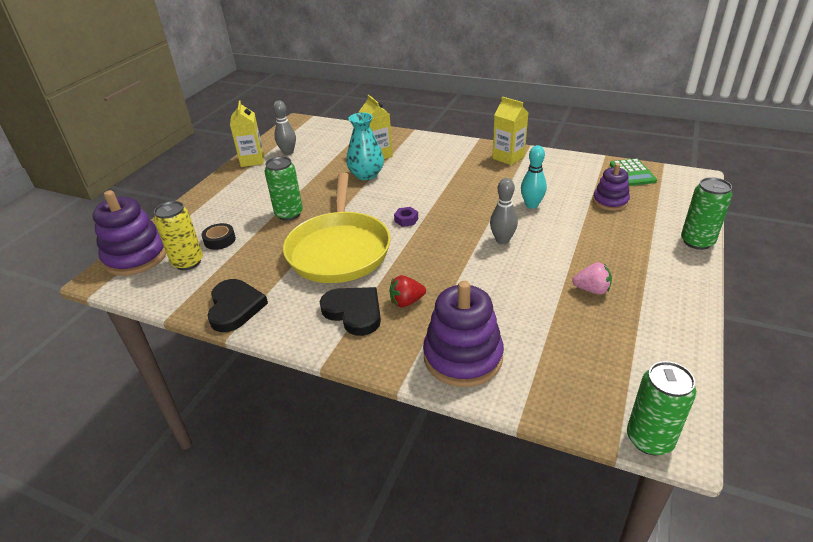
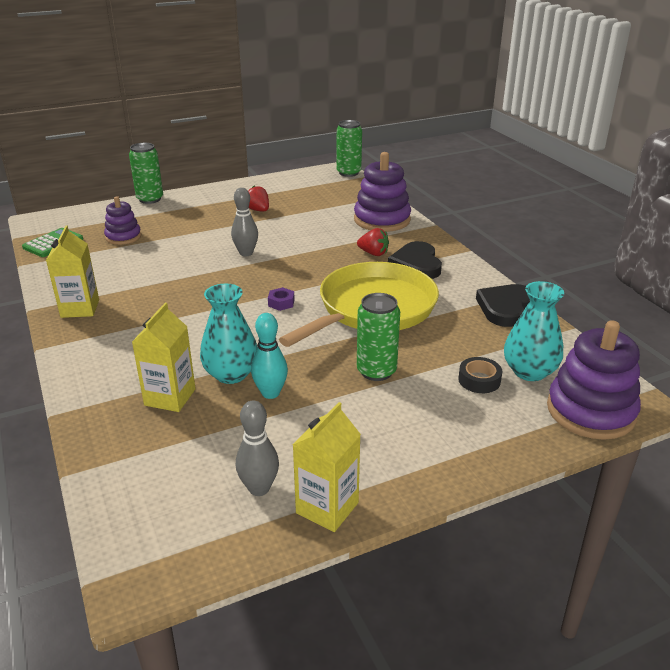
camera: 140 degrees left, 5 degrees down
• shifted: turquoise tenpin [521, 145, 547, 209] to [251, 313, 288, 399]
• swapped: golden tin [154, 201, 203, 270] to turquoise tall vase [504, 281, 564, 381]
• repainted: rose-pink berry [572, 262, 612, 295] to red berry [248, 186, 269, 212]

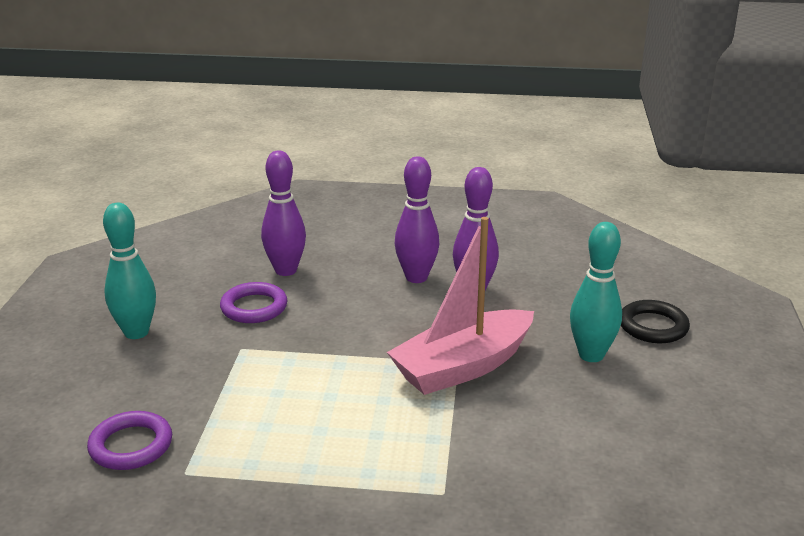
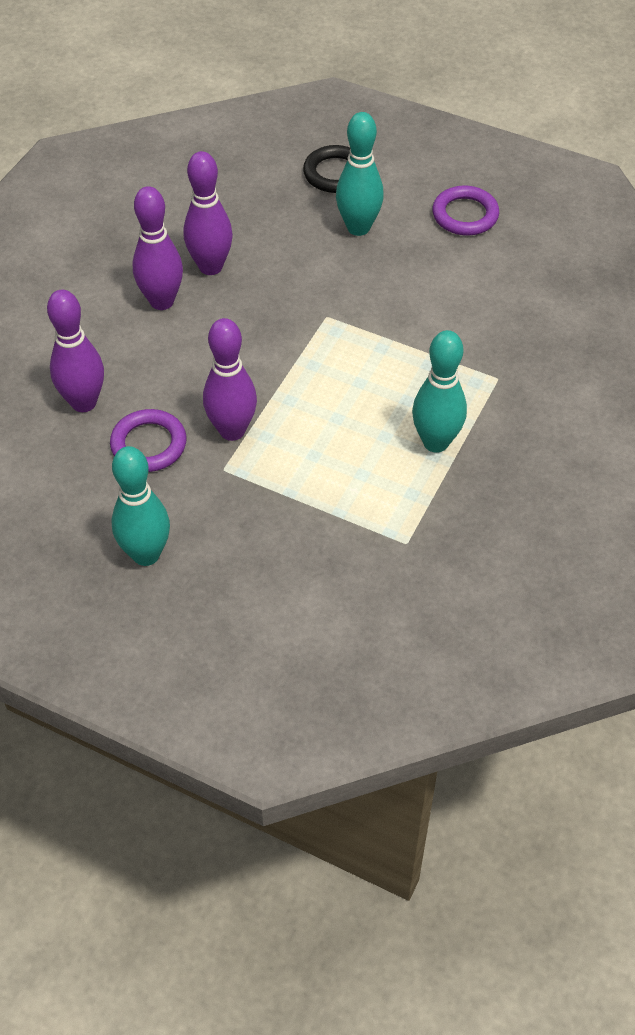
camera: 70 degrees left, 25 degrees up
• gone: rose-pink toy boat [387, 217, 534, 395]
• shifted: violet torus [87, 411, 172, 470] to [432, 186, 499, 235]
• new: violet tenpin [203, 318, 257, 441]
• new: turquoise tenpin [412, 330, 467, 453]

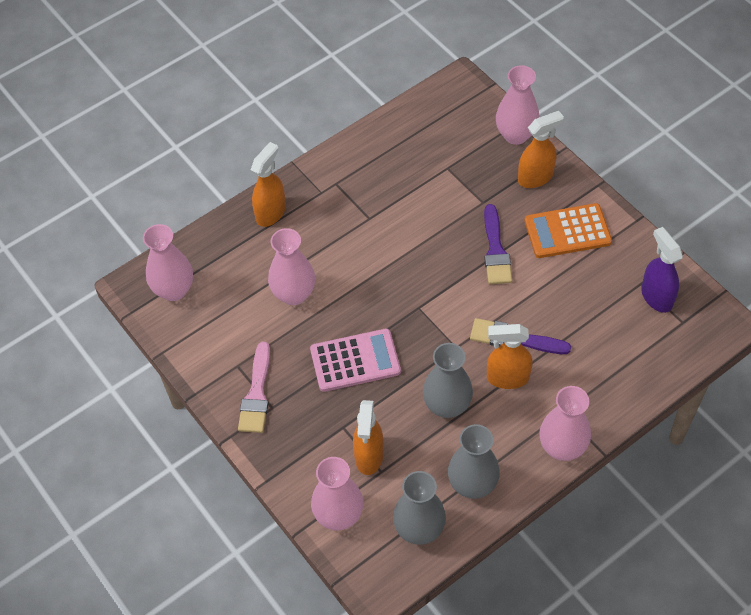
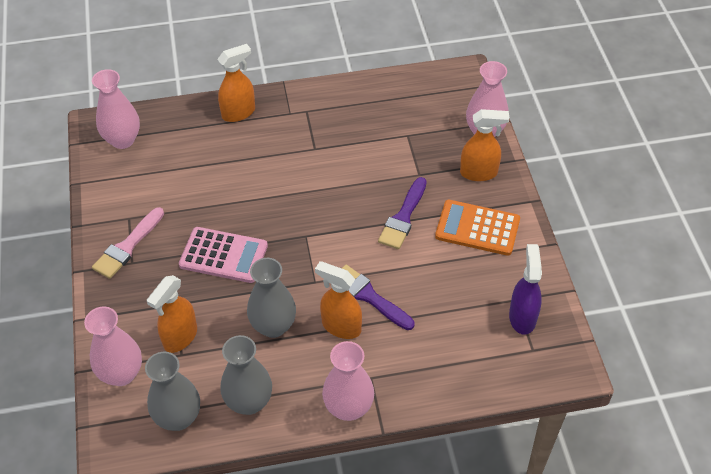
camera: 25 degrees right, 5 degrees down
• gone: rose-pink tall vase [268, 228, 315, 305]

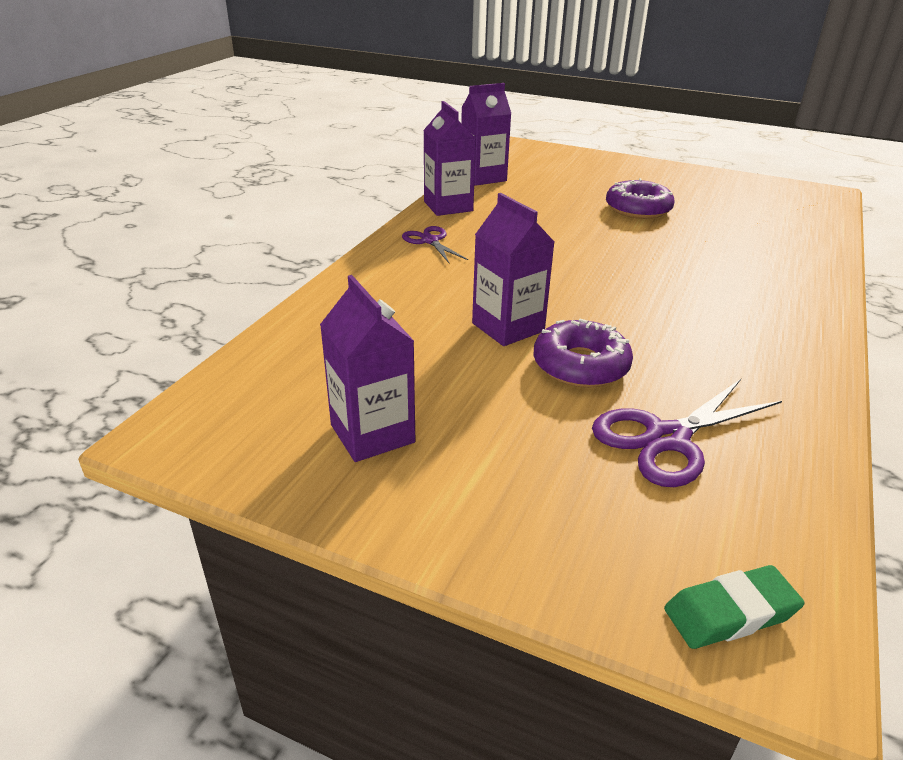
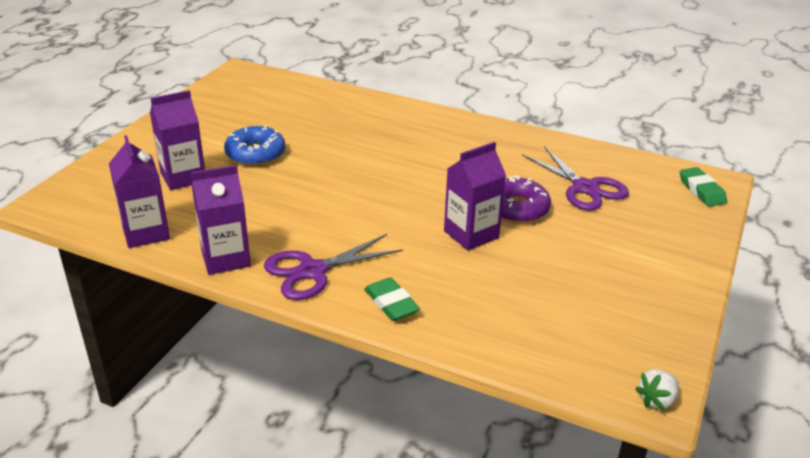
camera: 90 degrees left, 0 degrees up
• repainted: violet donut [606, 178, 675, 219] to royal blue donut [224, 125, 285, 166]
• scaled: violet shears [402, 226, 468, 263] = [264, 234, 403, 300] x1.67
• shifted: violet milk carton [320, 275, 415, 462] to [150, 90, 205, 190]
• new: leaf-green gum eraser [364, 277, 420, 321]
• new: white berry [635, 369, 679, 410]

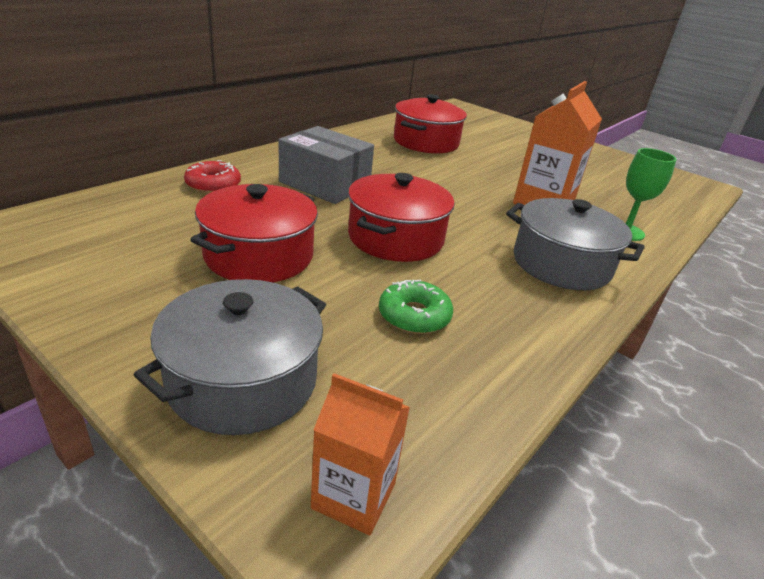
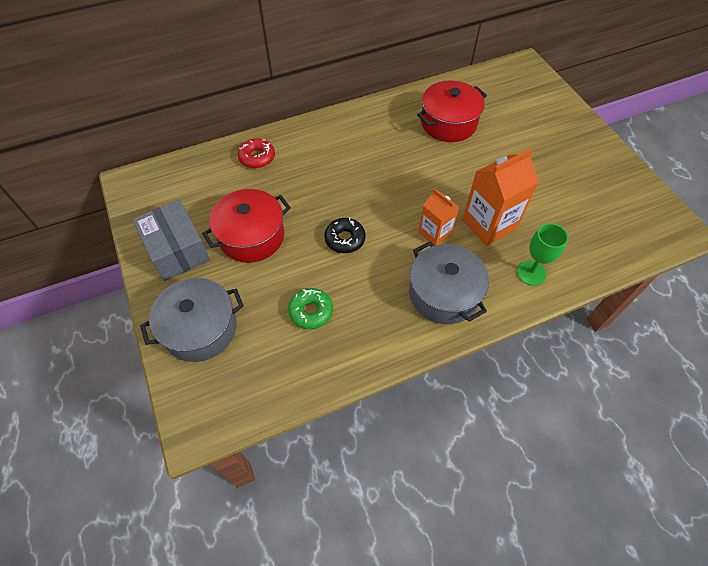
camera: 30 degrees right, 25 degrees up
• shifted: ash-grey box [279, 126, 374, 204] to [132, 200, 210, 281]
• swapped: red stockpot [348, 173, 455, 262] to black donut [324, 217, 365, 253]
• shifted: bright orange milk carton [311, 373, 410, 535] to [419, 189, 459, 246]

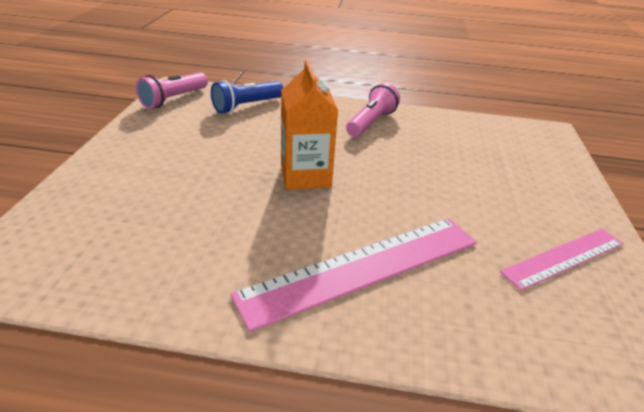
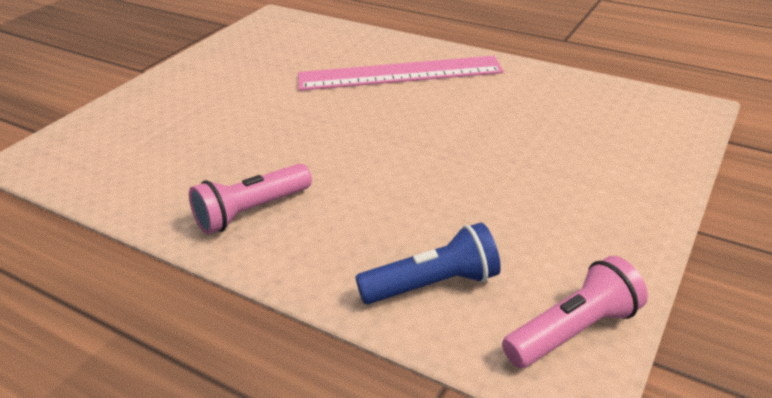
camera: 155 degrees left, 0 degrees up
• gone: bright orange milk carton [281, 60, 338, 190]
• gone: rose-pink straightedge [500, 229, 624, 291]

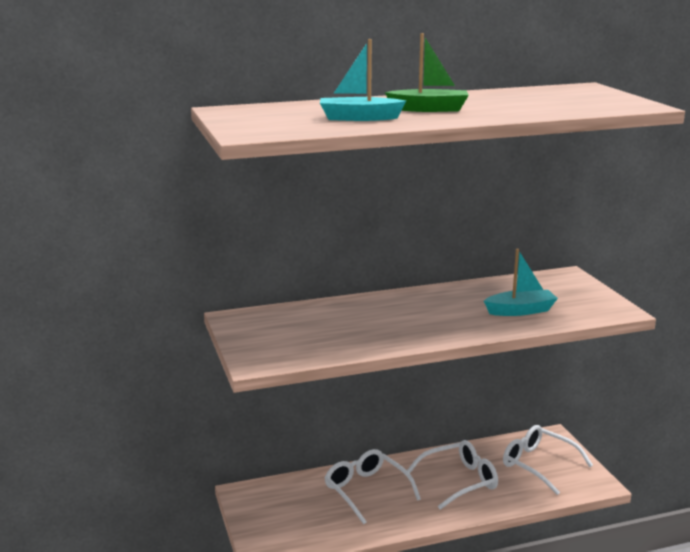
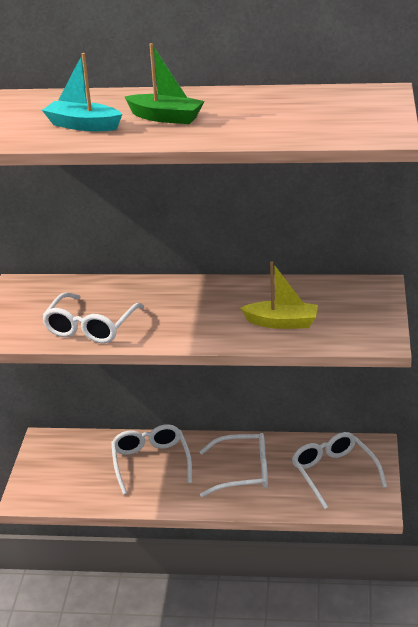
camera: 25 degrees right, 10 degrees up
• repainted: turquoise toy boat [484, 249, 558, 316] to golden toy boat [240, 262, 318, 329]
• new: white eyeglasses [42, 292, 144, 343]

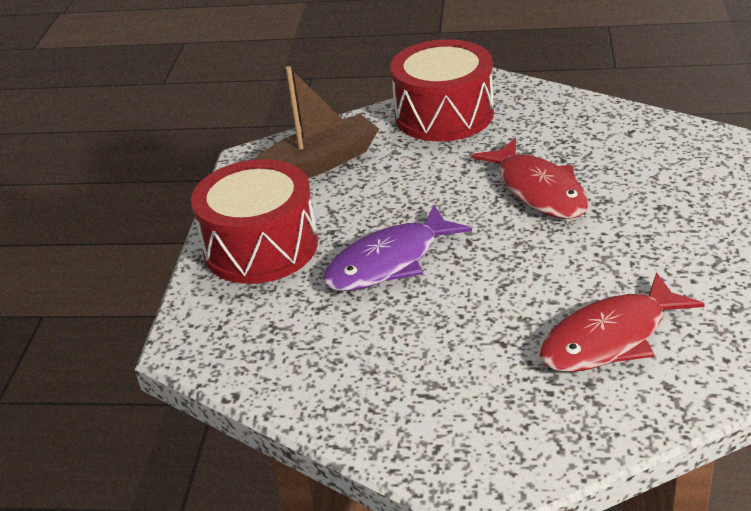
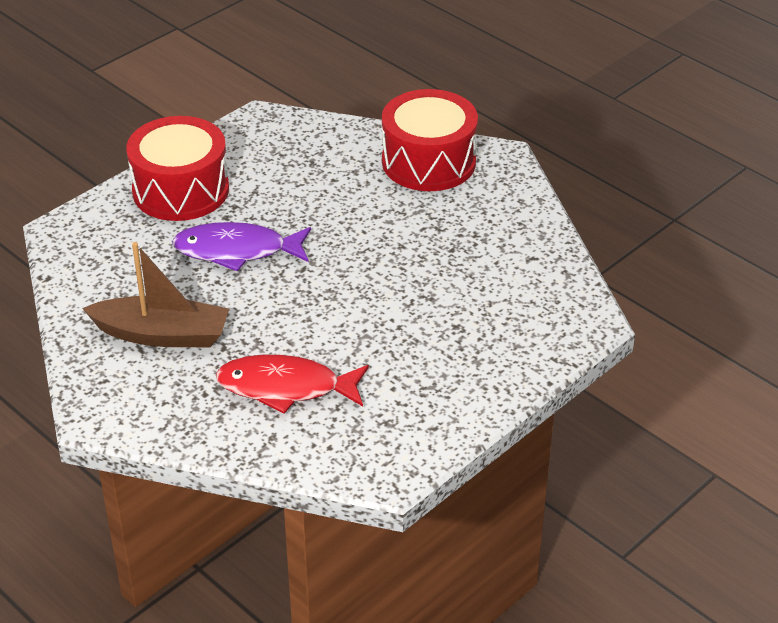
camera: 35 degrees right, 5 degrees up
• shifted: russet toy boat [253, 66, 379, 178] to [82, 242, 229, 348]
• gone: red toy fish [471, 138, 589, 219]

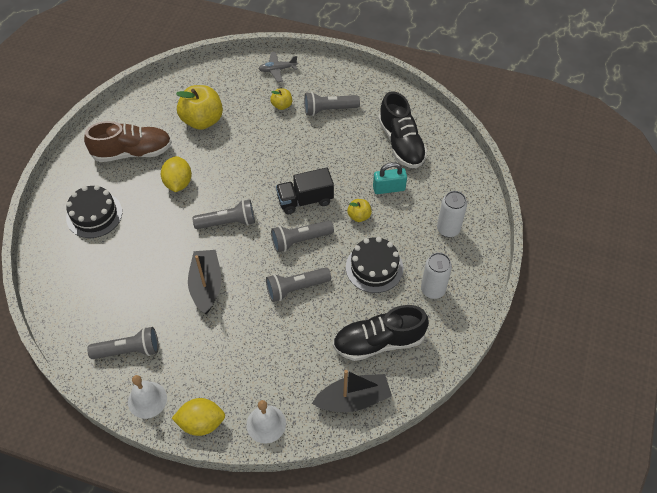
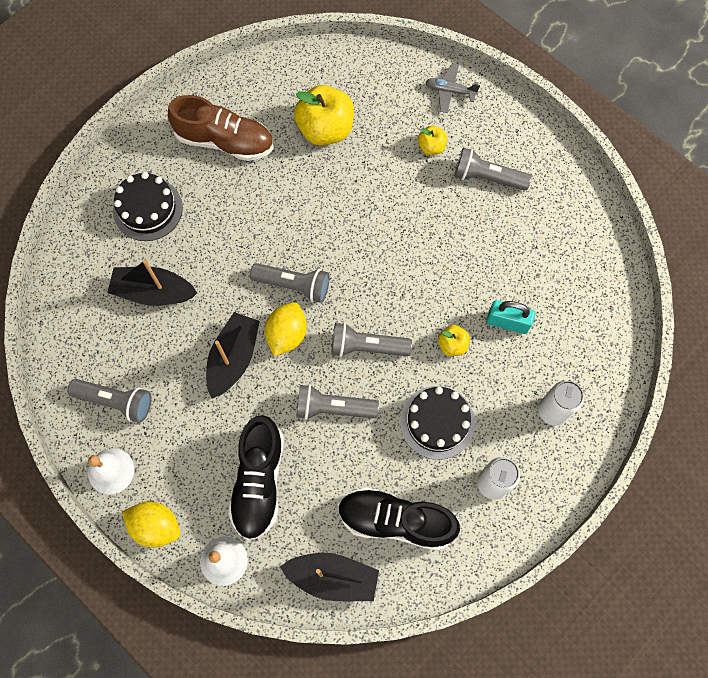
camera: 25 degrees right, 15 degrees up
• shifted: black sneaker [378, 91, 427, 169] to [228, 415, 284, 540]
• shifted: golden citrus fruit [161, 156, 192, 192] to [265, 302, 307, 356]
• gone: black lorry [276, 167, 334, 214]
• new: black toy boat [107, 260, 197, 306]

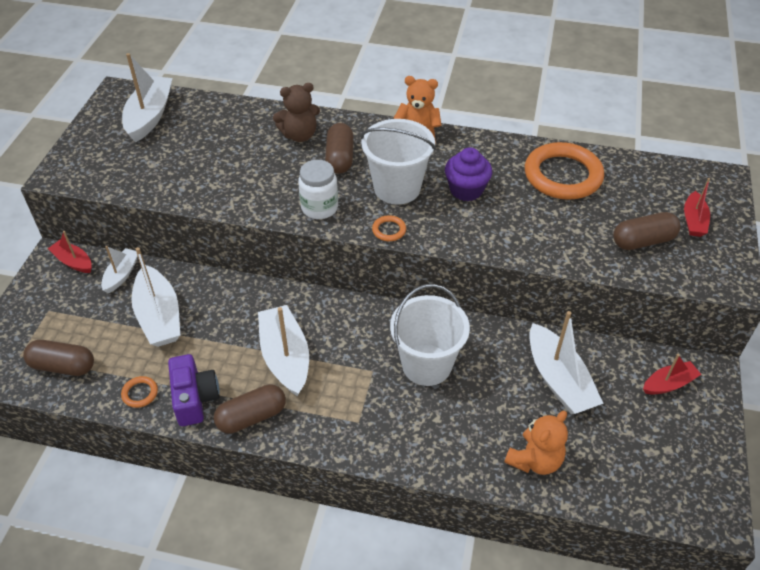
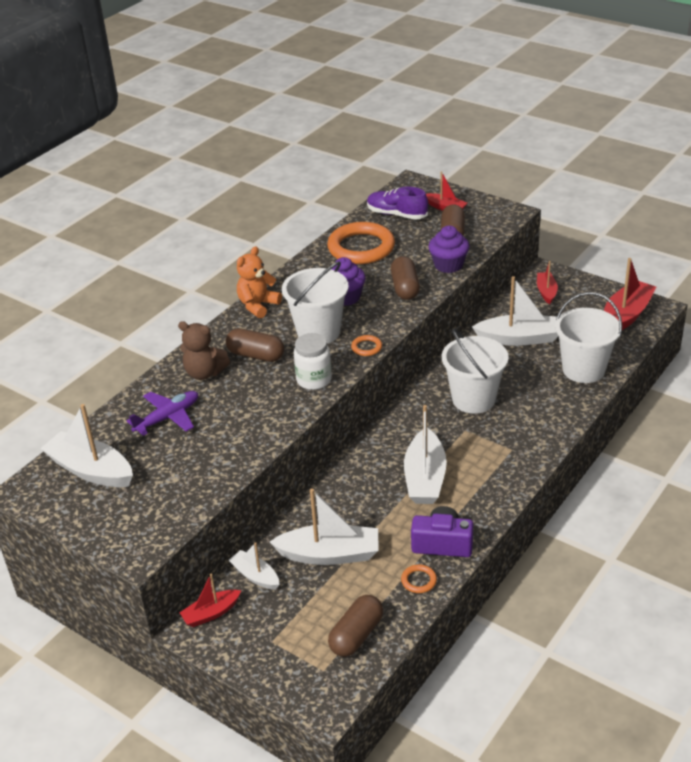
camera: 65 degrees left, 10 degrees down
• rotated: russet stuffed bear [273, 83, 320, 142] = [178, 321, 230, 380] 105 degrees clockwise
• rotated: white toy boat [258, 305, 309, 397] = [404, 405, 447, 504] 90 degrees counterclockwise
• shifted: russet pill [214, 384, 286, 434] to [391, 256, 420, 300]
• swapped: bright orange stuffed bear [504, 411, 568, 475] to white sand bucket [555, 292, 622, 383]
• new: violet sneaker [367, 186, 428, 220]
• new: violet cupcake [428, 226, 470, 273]
• new: red toy boat [604, 258, 656, 330]
• new: violet toy plane [126, 391, 198, 436]

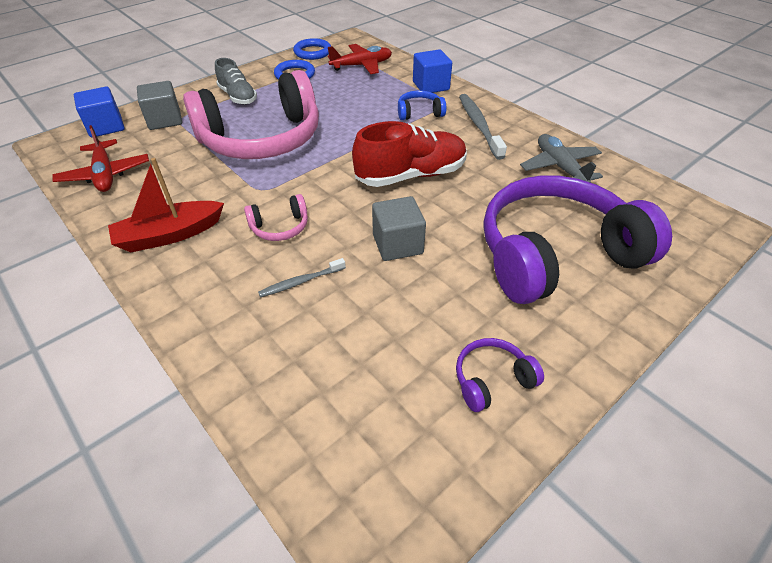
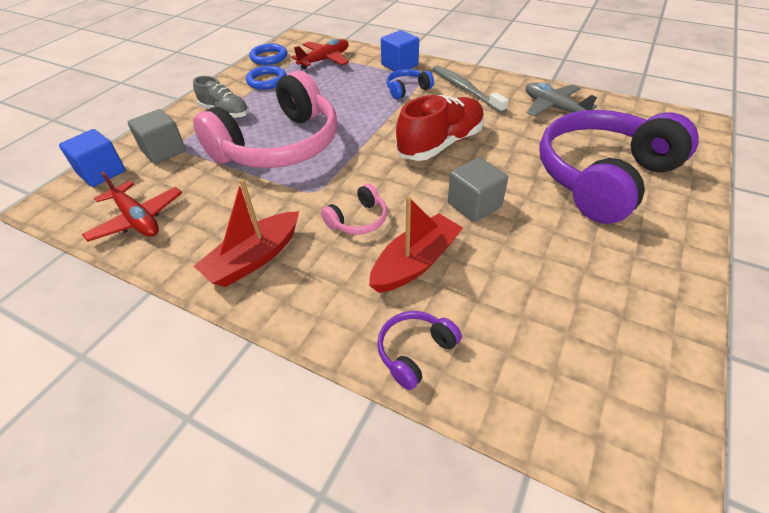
camera: 20 degrees left, 0 degrees up
• swapped: ash-grey dental brush [258, 258, 346, 297] to red toy boat [369, 196, 463, 293]
• shifted: violet headphones [456, 338, 544, 412] to [377, 311, 462, 390]

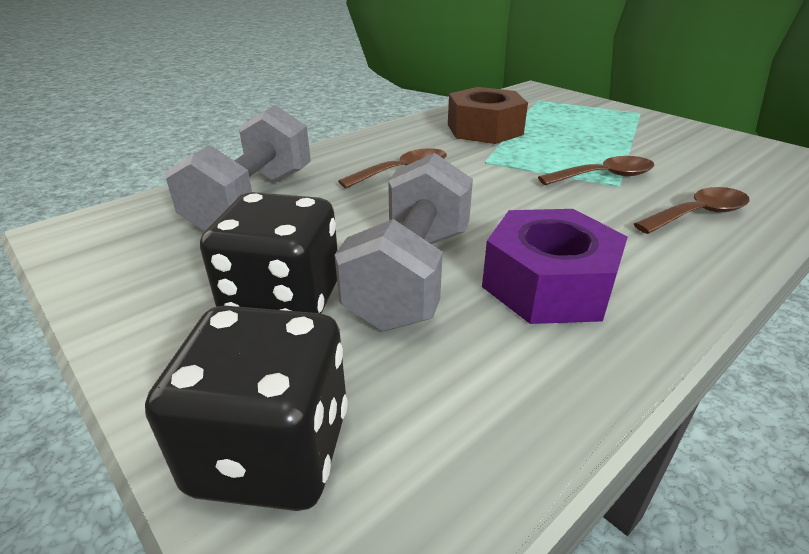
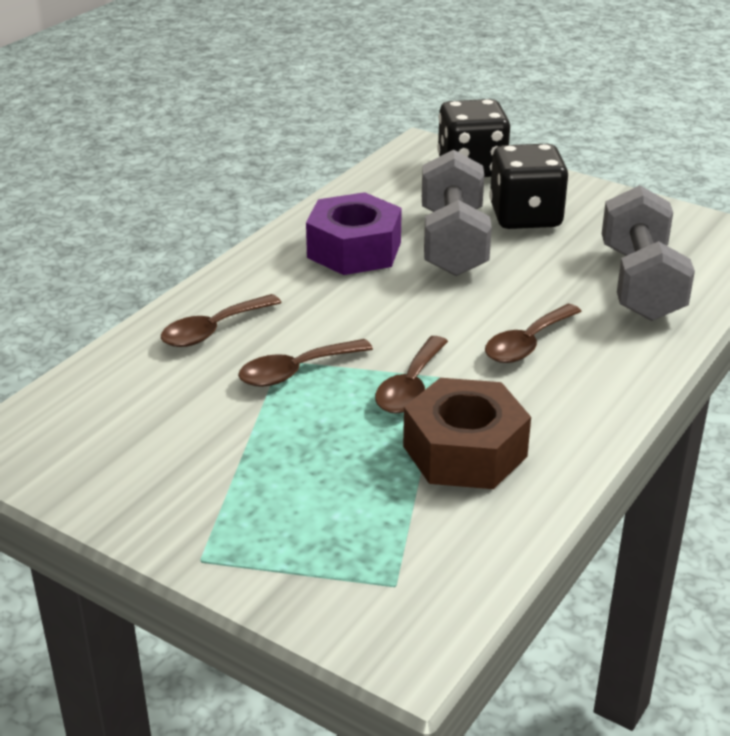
camera: 165 degrees right, 0 degrees up
• new: russet spoon [375, 336, 448, 414]

